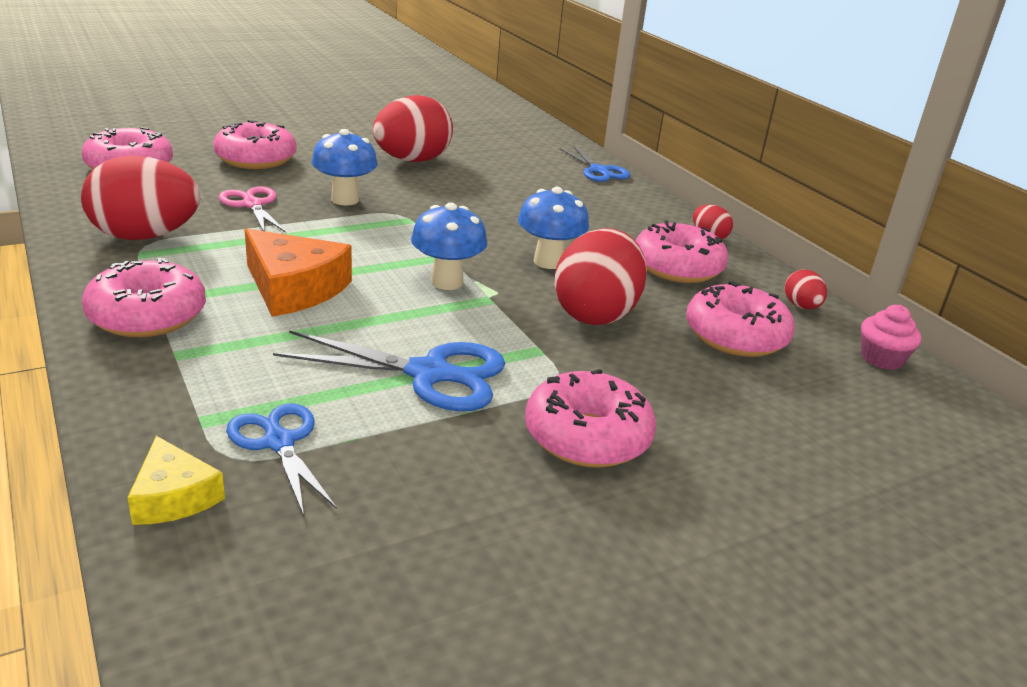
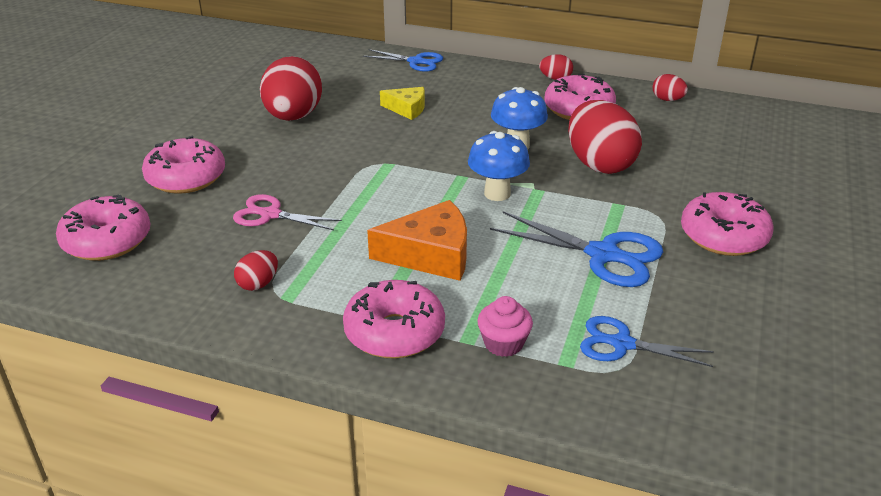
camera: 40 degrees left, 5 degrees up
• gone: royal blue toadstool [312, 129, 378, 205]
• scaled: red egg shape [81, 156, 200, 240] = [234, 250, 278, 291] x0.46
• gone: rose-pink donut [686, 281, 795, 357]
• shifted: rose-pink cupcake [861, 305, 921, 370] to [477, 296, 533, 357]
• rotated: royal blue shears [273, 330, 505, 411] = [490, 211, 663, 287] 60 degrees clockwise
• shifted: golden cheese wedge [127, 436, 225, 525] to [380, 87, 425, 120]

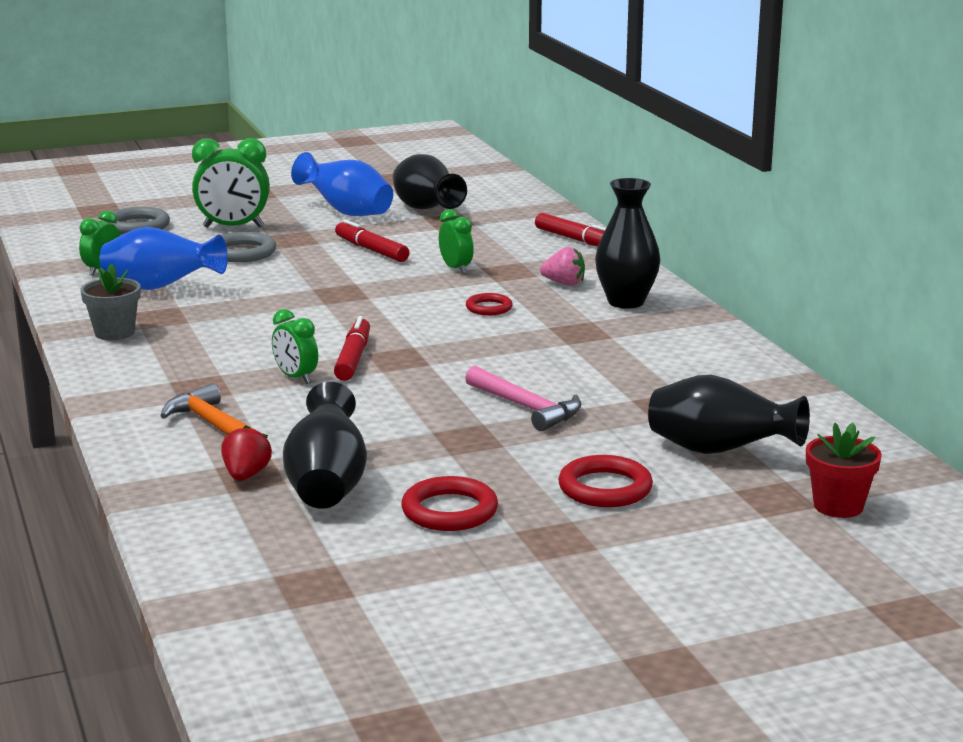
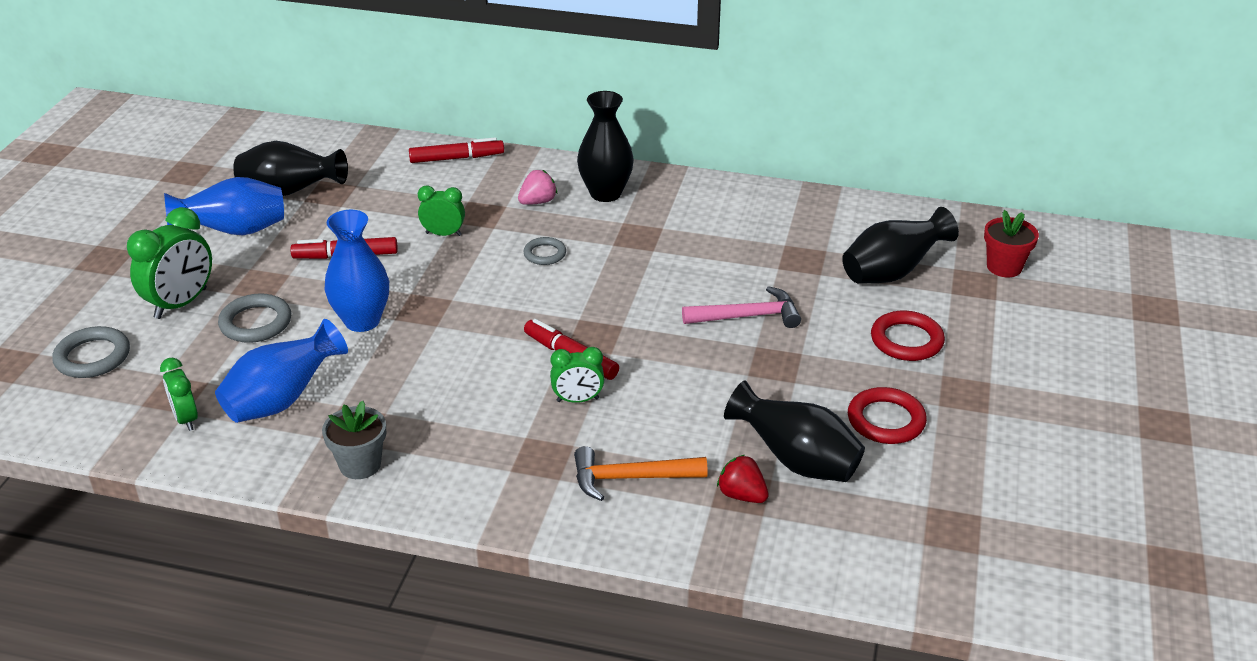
camera: 55 degrees left, 15 degrees up
• repainted: red torus [466, 293, 513, 315] to ash-grey torus [523, 237, 566, 265]
• new: royal blue tall vase [324, 210, 389, 332]

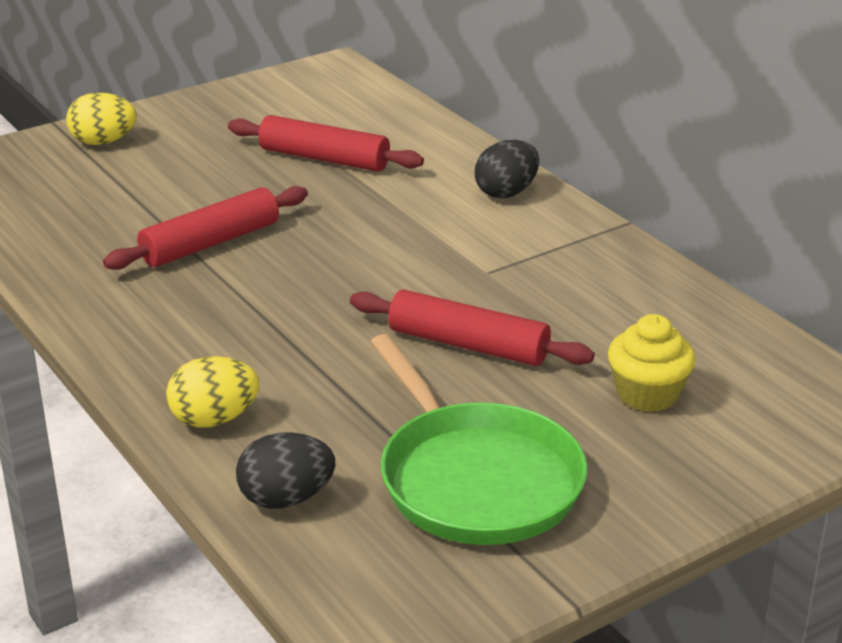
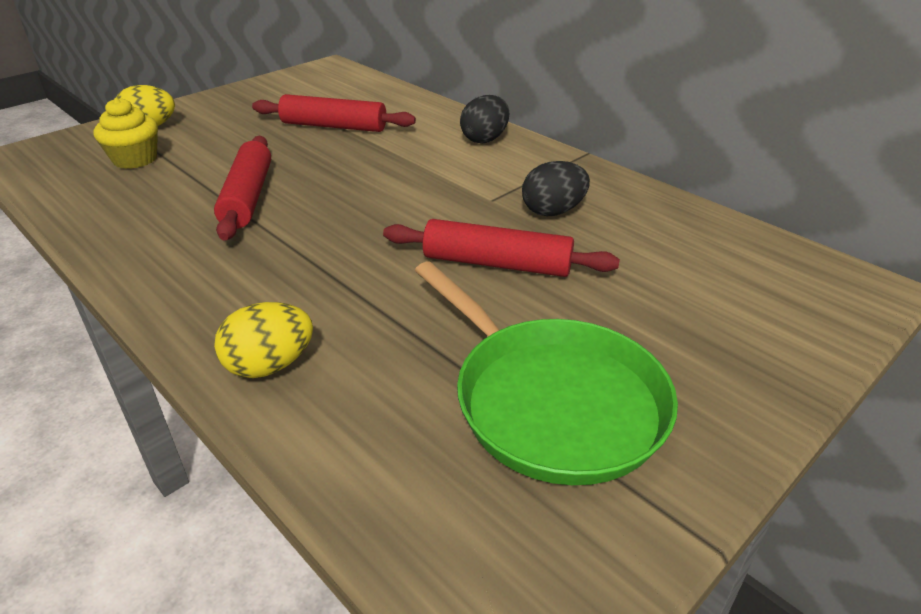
camera: 10 degrees left, 5 degrees up
• rotated: red pastry roller [103, 186, 308, 270] = [214, 136, 271, 241] 45 degrees counterclockwise
• shifted: golden cupcake [608, 314, 696, 412] to [94, 98, 158, 169]
• shifted: black egg shape [236, 432, 335, 508] to [522, 161, 590, 216]

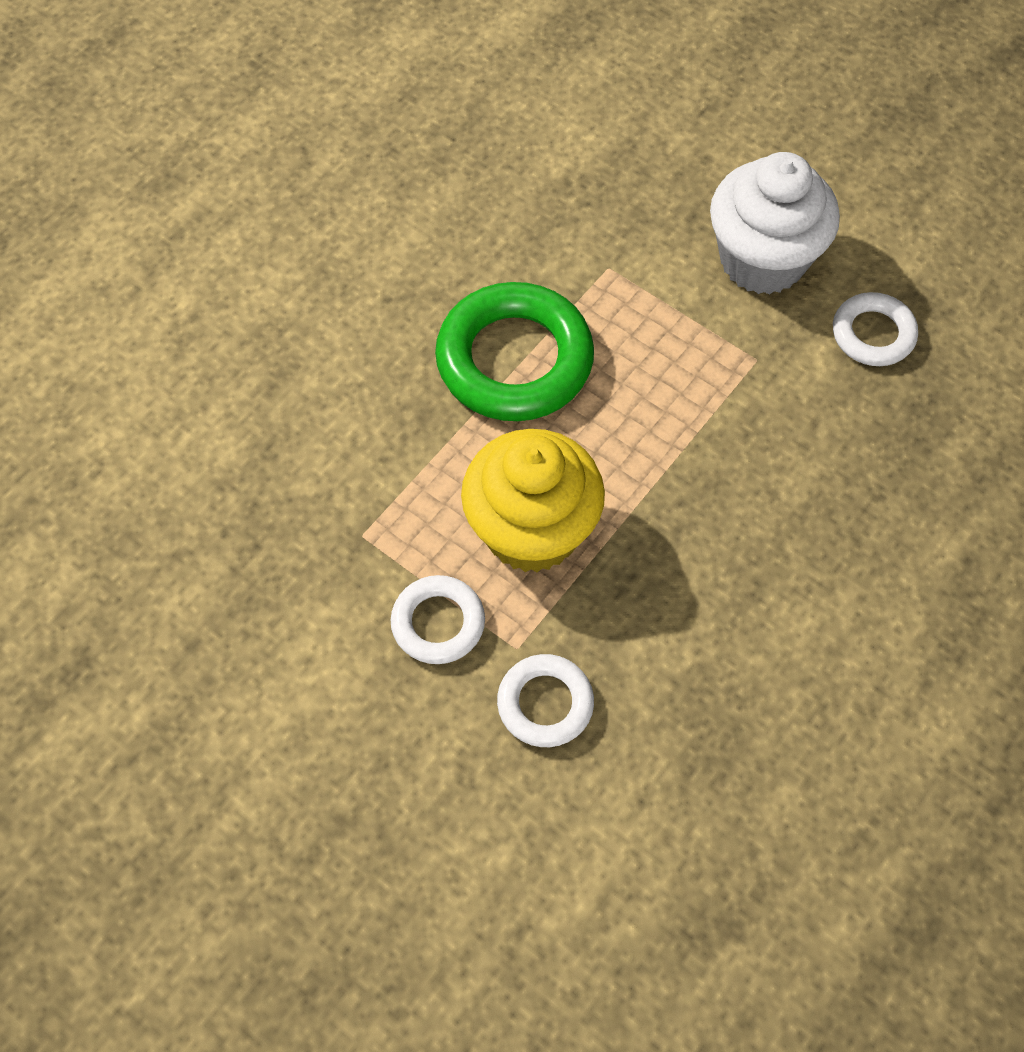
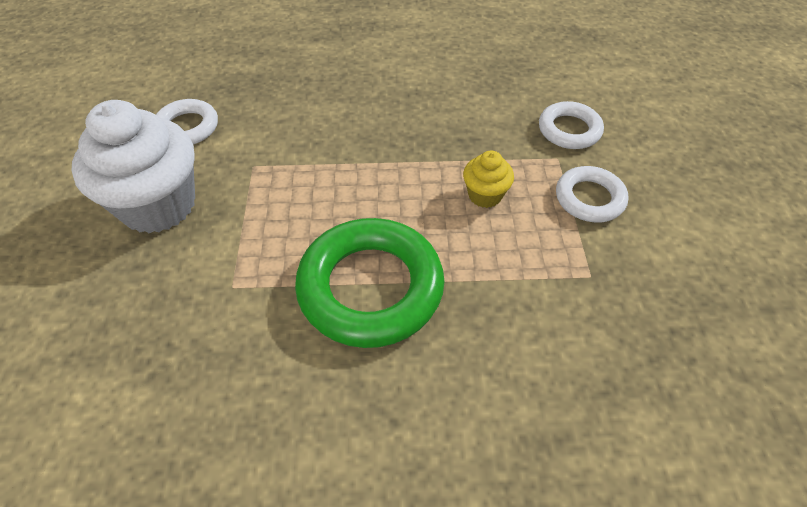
camera: 130 degrees left, 10 degrees down
• scaled: golden cupcake [461, 429, 605, 572] = [463, 150, 514, 208] x0.47

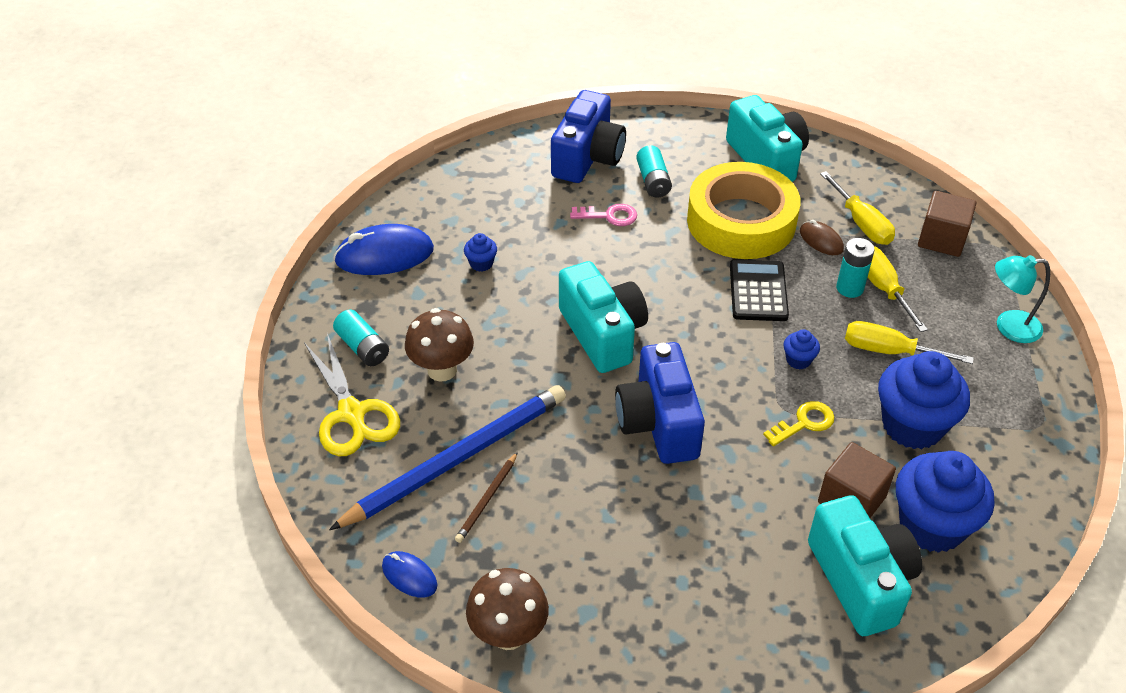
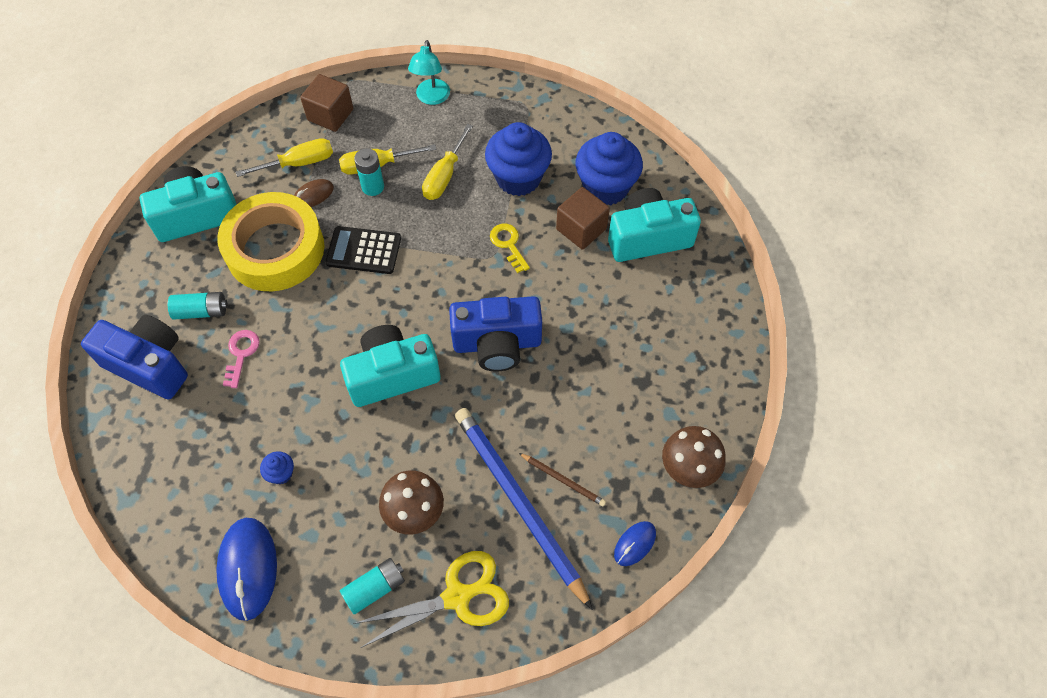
camera: 85 degrees left, 15 degrees up
• gone: royal blue cupcake [784, 329, 820, 369]

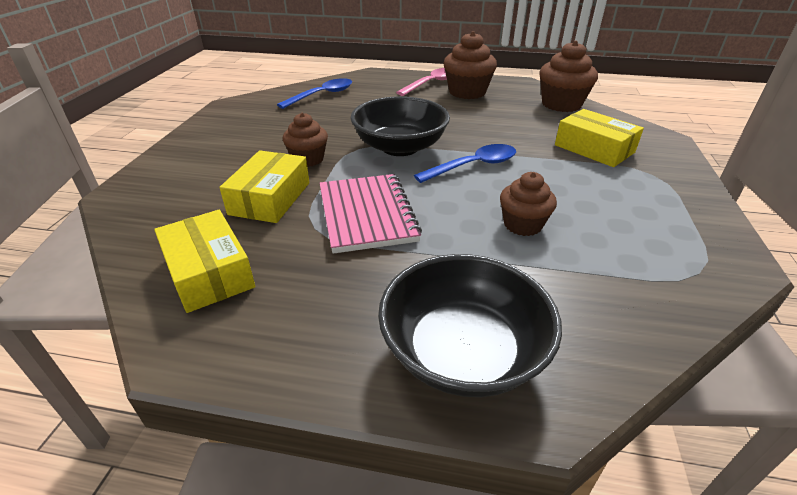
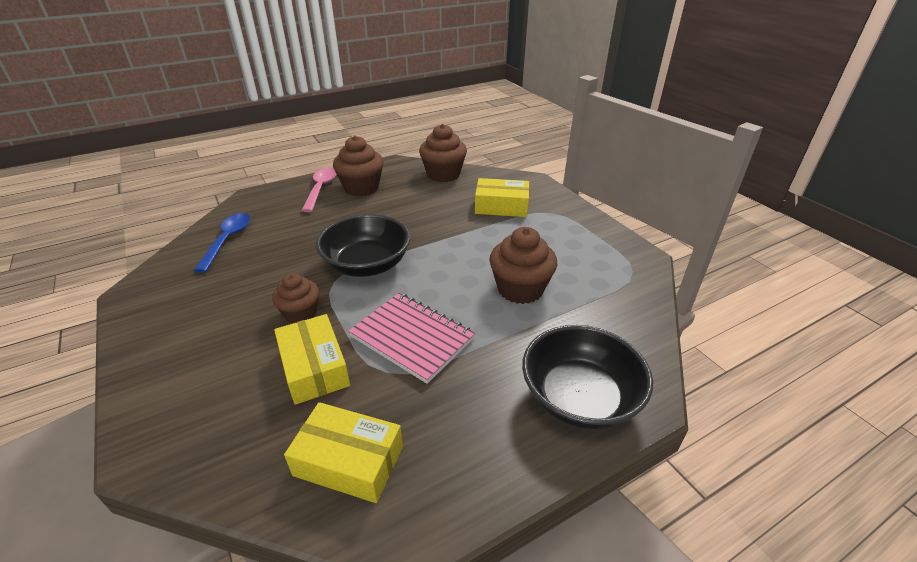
camera: 40 degrees left, 0 degrees up
• gone: royal blue spoon [414, 144, 516, 183]
• scaled: russet cupcake [500, 172, 557, 236] = [489, 227, 557, 304] x1.54

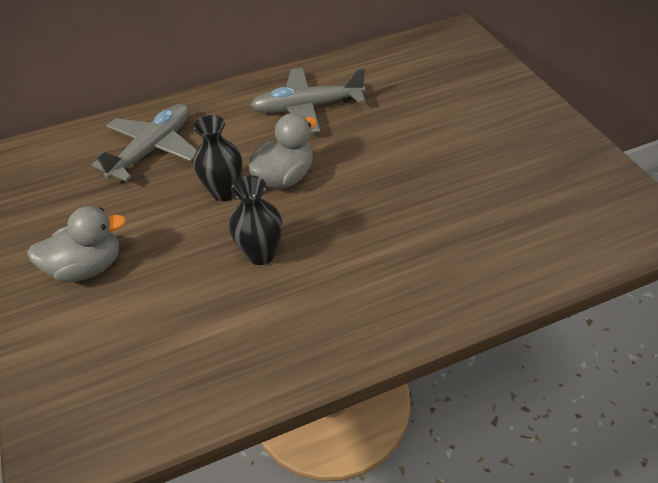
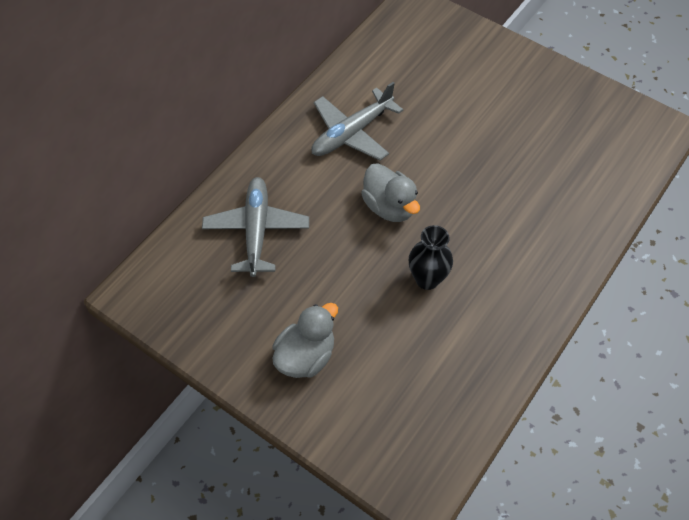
camera: 35 degrees left, 10 degrees up
• rotated: ash-grey duck [248, 113, 317, 189] = [361, 163, 420, 222] 135 degrees clockwise
• gone: black tall vase [193, 115, 242, 201]

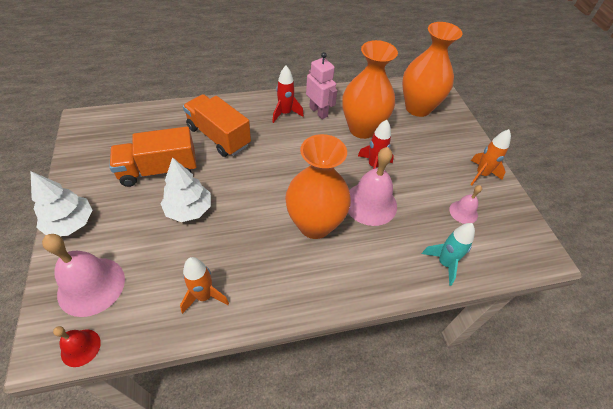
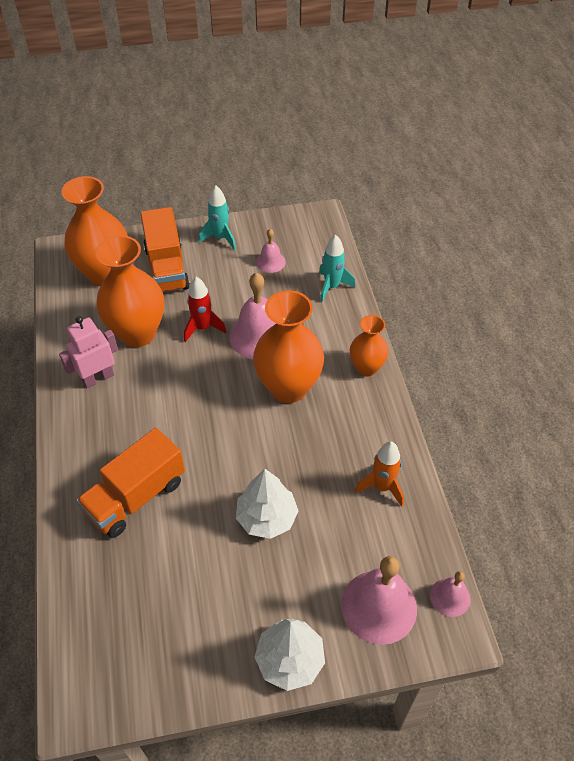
camera: 85 degrees left, 0 degrees up
• gone: red spaceship [272, 66, 304, 123]
• shifted: bright orange lorry [110, 126, 197, 187] to [140, 207, 190, 292]
• repainted: bright orange spaceship [470, 129, 511, 186] to turquoise spaceship [199, 185, 236, 250]
• repainted: red hand bell [53, 326, 101, 367] to rose-pink hand bell [430, 571, 470, 617]
• new: bright orange tall vase [350, 315, 389, 376]

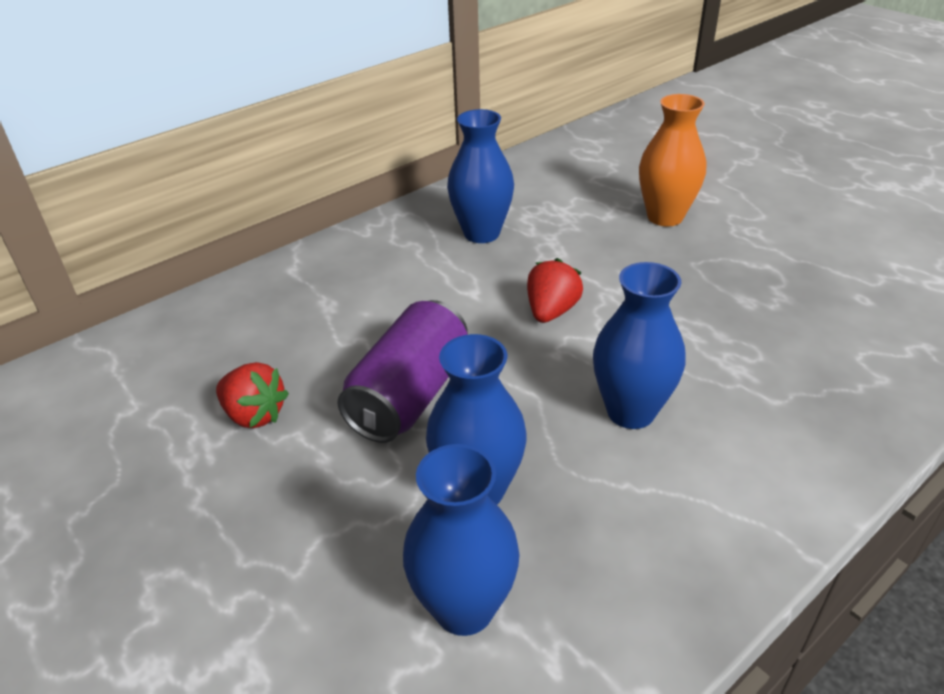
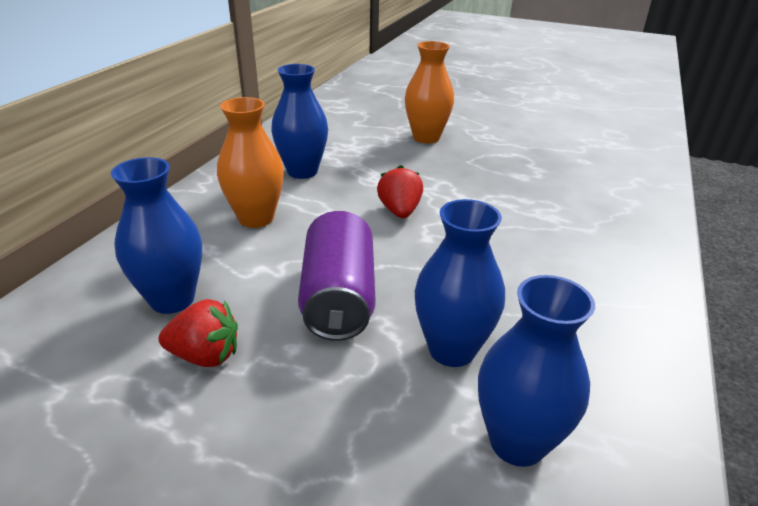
camera: 30 degrees left, 5 degrees down
• shifted: royal blue tall vase [593, 262, 685, 429] to [111, 157, 202, 314]
• new: bright orange tall vase [217, 97, 284, 228]

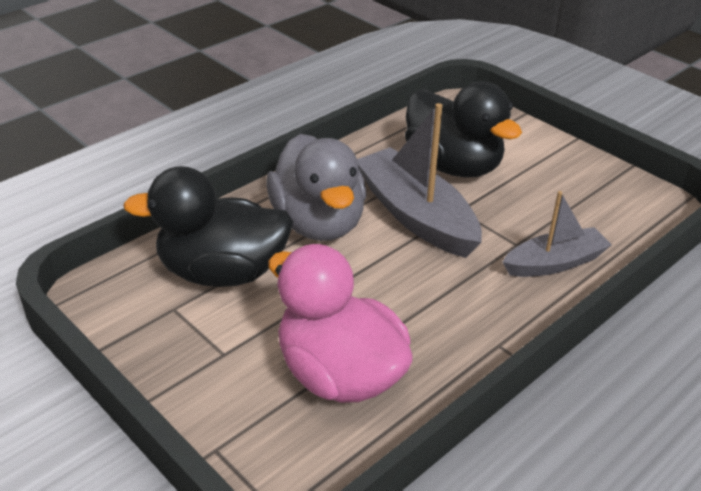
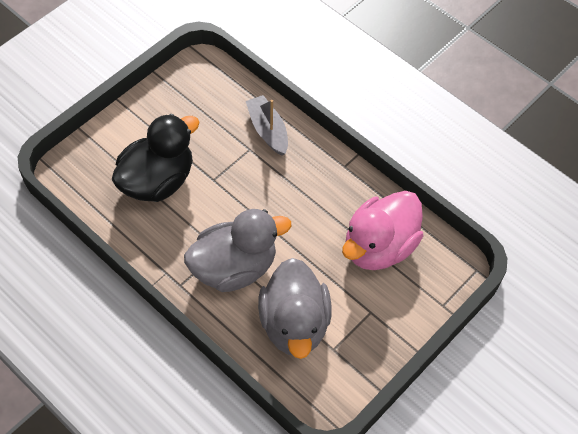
camera: 95 degrees left, 20 degrees up
• gone: ash-grey toy boat [357, 103, 482, 258]
• repainted: black duck [123, 166, 293, 287] to ash-grey duck [258, 258, 332, 359]

